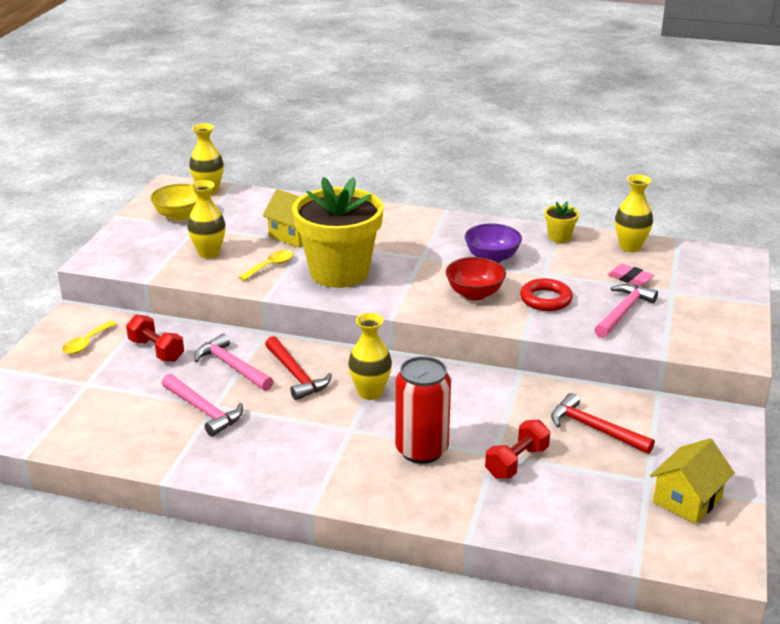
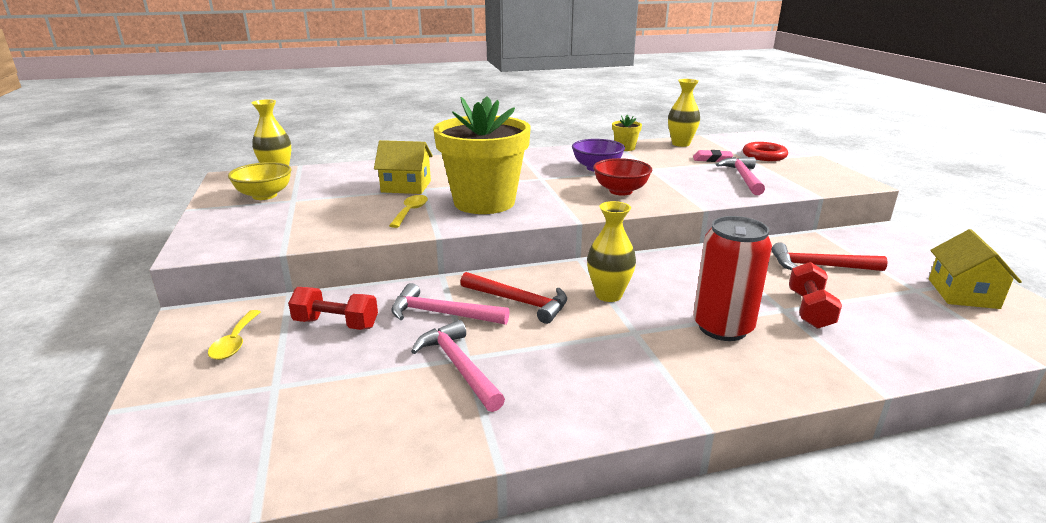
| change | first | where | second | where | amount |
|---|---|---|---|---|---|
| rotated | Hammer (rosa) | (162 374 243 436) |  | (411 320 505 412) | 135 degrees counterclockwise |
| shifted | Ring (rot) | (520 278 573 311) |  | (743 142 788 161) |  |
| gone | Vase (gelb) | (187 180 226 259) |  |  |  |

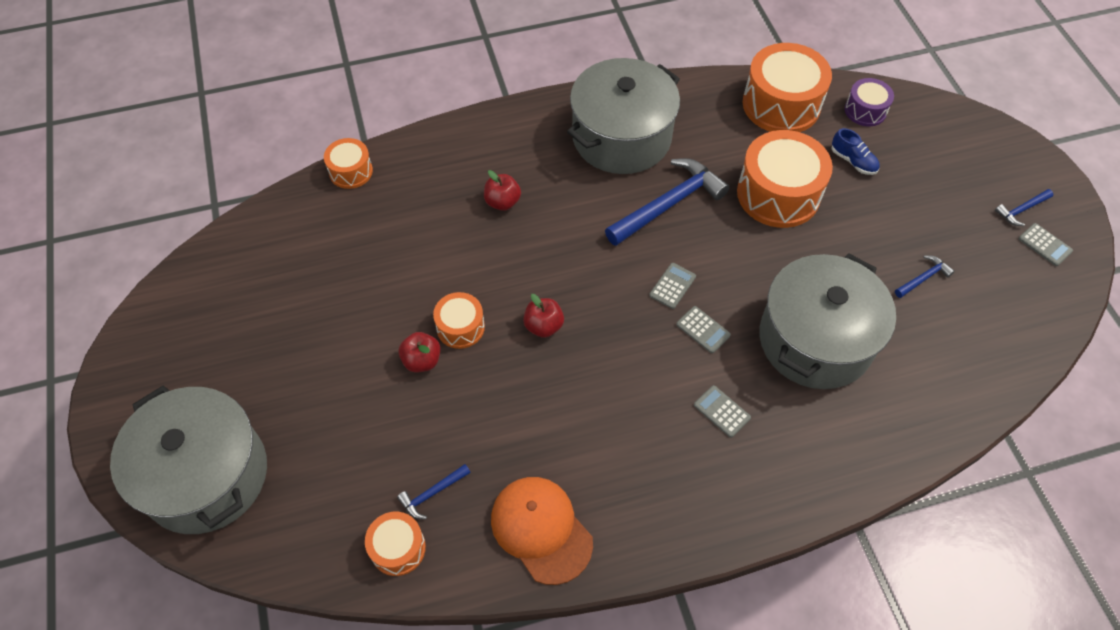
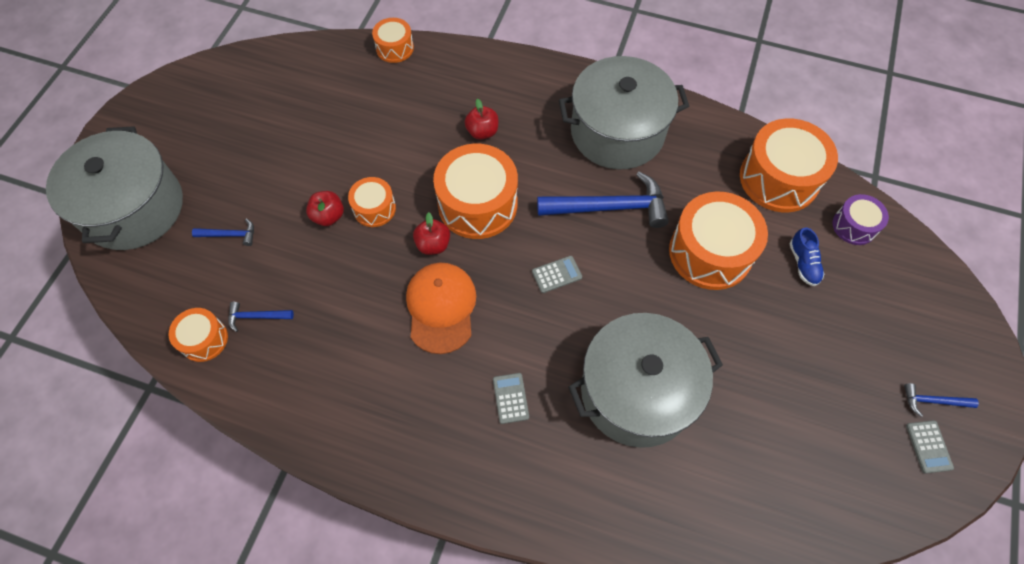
| change | first | where | second | where | amount |
|---|---|---|---|---|---|
| shifted | Hammer (blau) | (895 255 954 298) |  | (192 219 254 246) |  |
| shifted | Kappe (orange) | (491 477 593 585) |  | (406 263 476 354) |  |
| new |  |  | Trommel (orange) | (433 144 518 239) |  |
| gone | Taschenrechner (grau) | (676 306 731 353) |  |  |  |

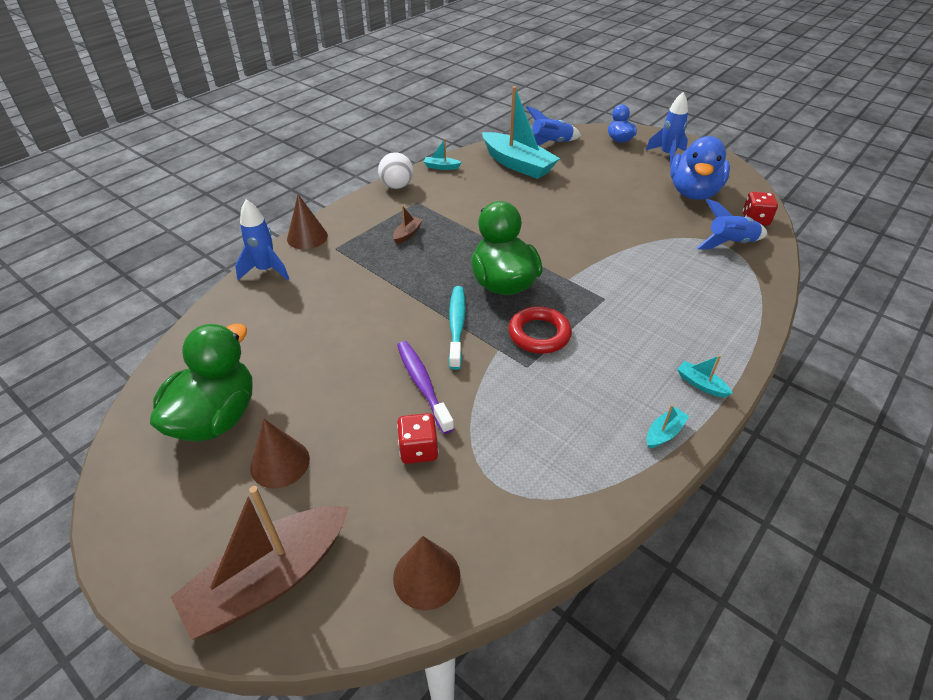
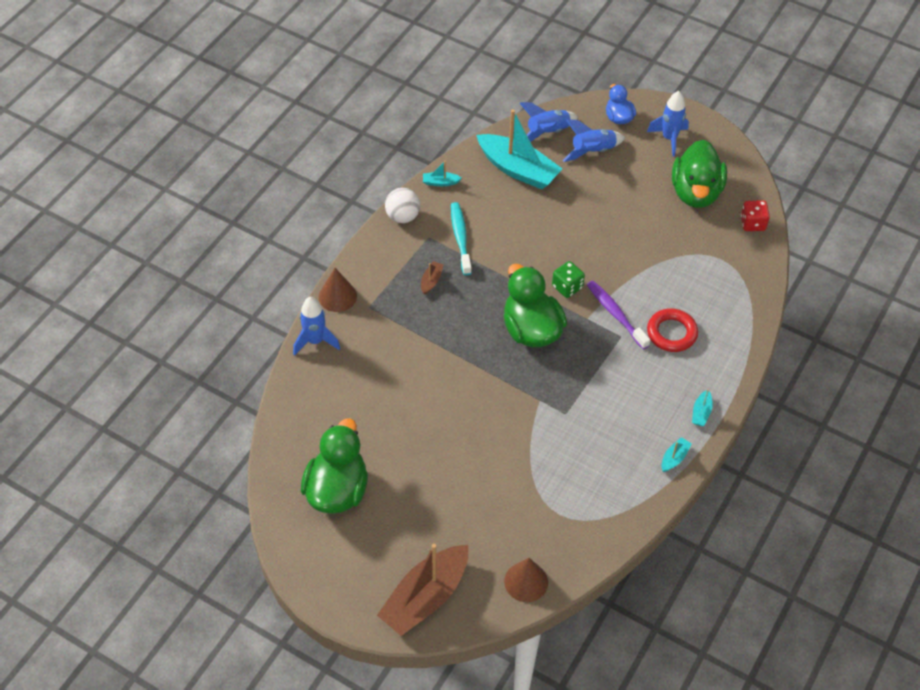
| change | first | where | second | where | amount |
|---|---|---|---|---|---|
| shifted | Zahnbürste (türkis) | (449 286 466 370) |  | (451 202 472 275) |  |
| new |  |  | Spielwürfel (grün) | (552 261 585 298) |  |
| shifted | Rakete (blau) | (697 199 767 249) |  | (563 119 625 162) |  |
| shifted | Zahnbürste (lila) | (397 341 454 434) |  | (587 281 650 349) |  |
| shifted | Ring (rot) | (508 306 572 354) |  | (647 308 698 352) |  |
| repainted | Ente (blau) | (670 136 730 200) | Ente (grün) | (672 140 727 208) |  |
| rotated | Boot (türkis) | (677 355 733 398) |  | (692 389 713 426) | 105 degrees counterclockwise |
| gone | Kegel (braun) | (250 419 310 489) |  |  |  |
| gone | Spielwürfel (rot) | (397 413 438 464) |  |  |  |

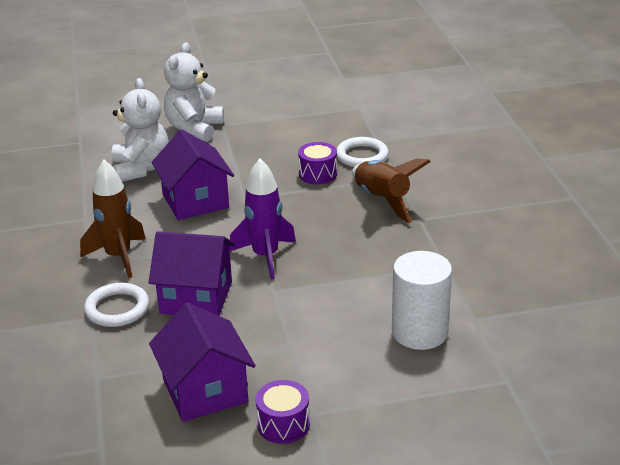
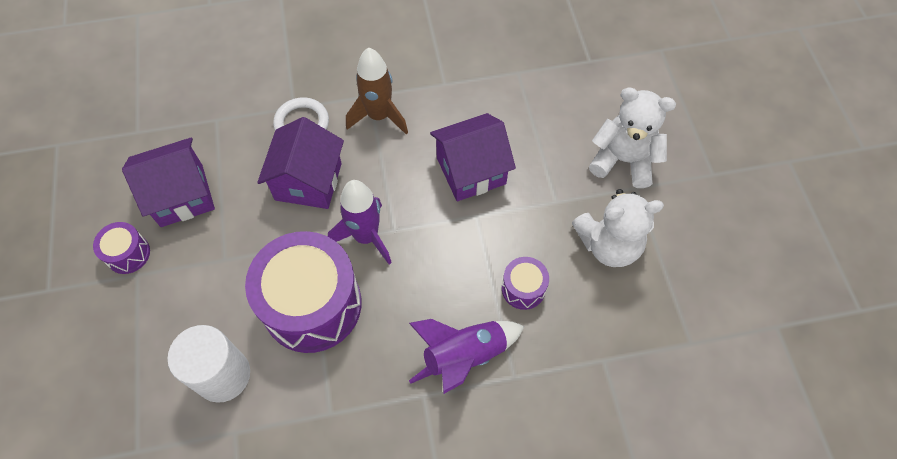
| change | first | where | second | where | amount |
|---|---|---|---|---|---|
| new |  |  | Trommel (lila) | (245 231 362 353) |  |
| repainted | Rakete (braun) | (352 158 431 223) | Rakete (lila) | (409 319 524 394) |  |
| shifted | Teddybär (weiß) | (112 78 169 182) |  | (572 189 664 267) |  |
| gone | Ring (weiß) | (336 137 389 167) |  |  |  |

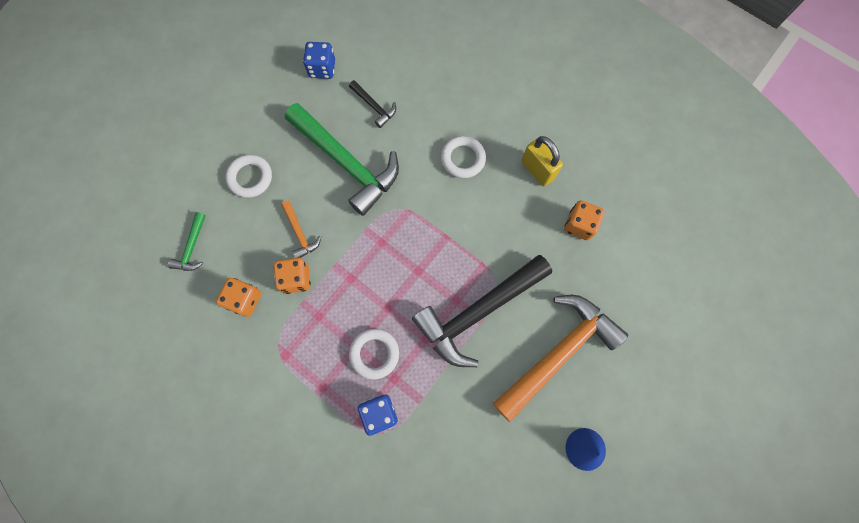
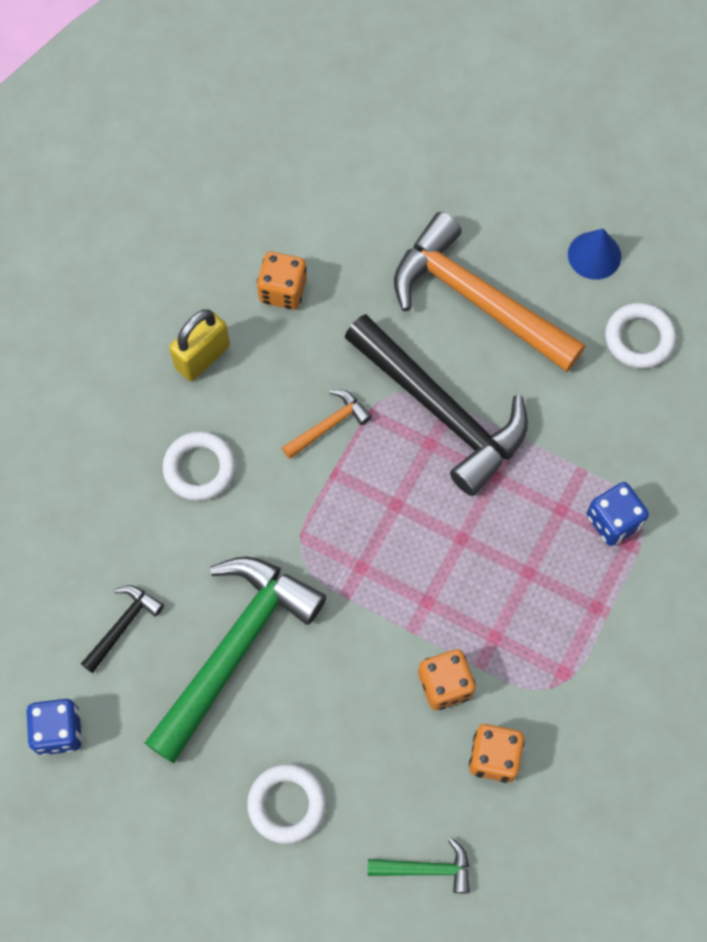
| change | first | where | second | where | amount |
|---|---|---|---|---|---|
| shifted | Hammer (orange) | (281 201 321 258) |  | (282 390 372 459) |  |
| shifted | Ring (weiß) | (349 329 399 380) |  | (605 303 676 369) |  |

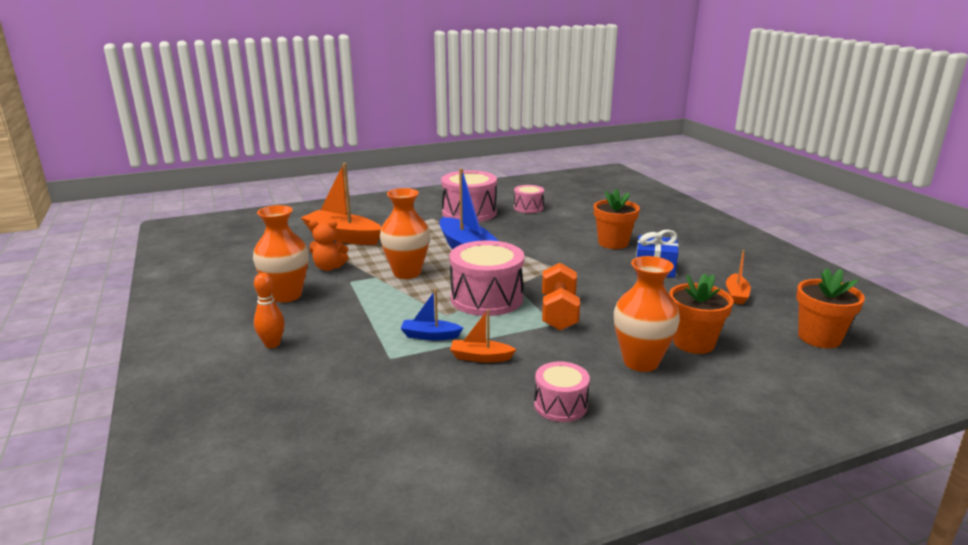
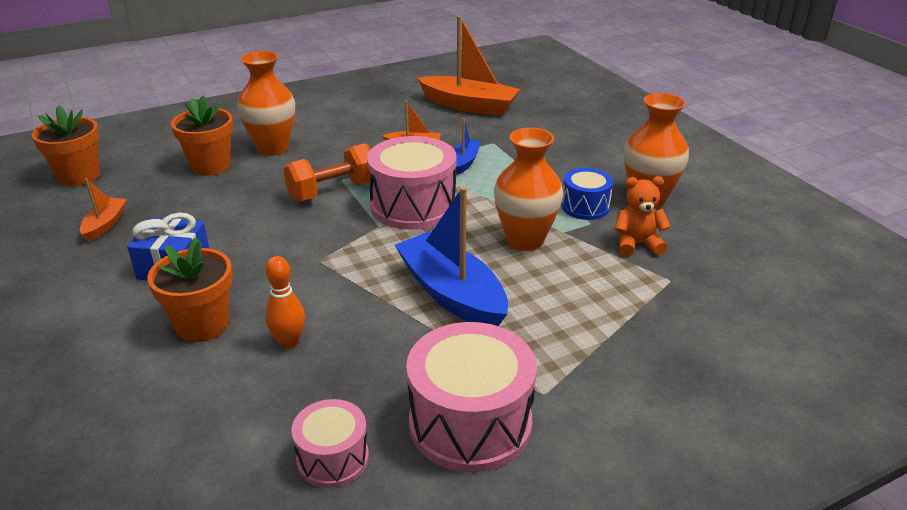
| change | first | where | second | where | amount |
|---|---|---|---|---|---|
| shifted | Bowlingkegel (orange) | (254 273 285 348) |  | (265 256 305 349) |  |
| rotated | Hantel (orange) | (542 263 580 331) |  | (283 143 371 202) | 60 degrees clockwise |
| shifted | Boot (orange) | (301 163 381 245) |  | (417 16 521 116) |  |
| rotated | Boot (blau) | (400 289 463 340) |  | (454 118 480 175) | 75 degrees counterclockwise |
| new |  |  | Trommel (blau) | (562 168 613 220) |  |
| gone | Trommel (rosa) | (534 362 590 422) |  |  |  |

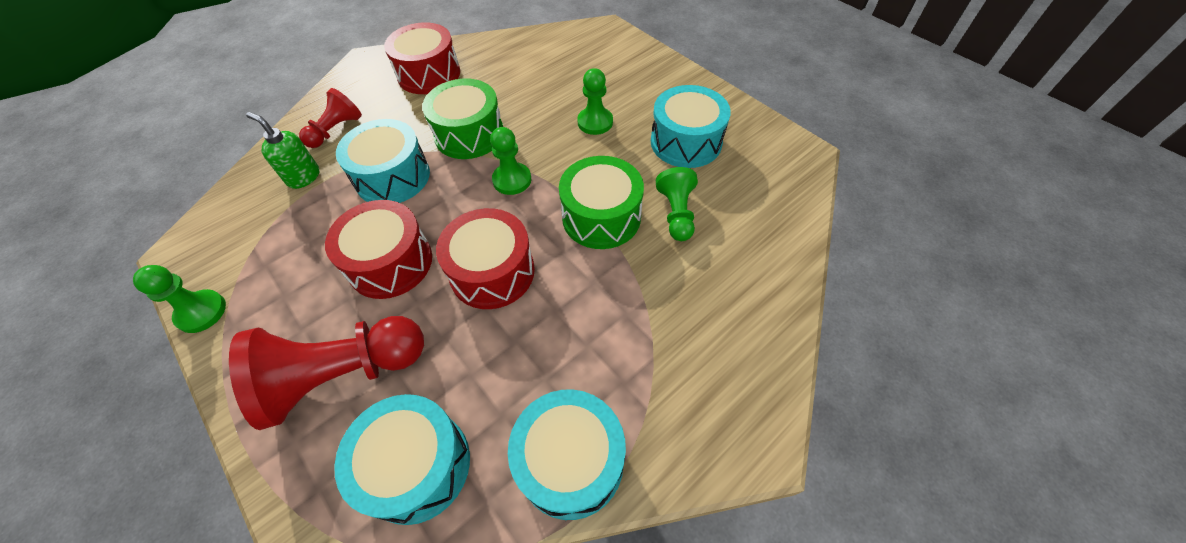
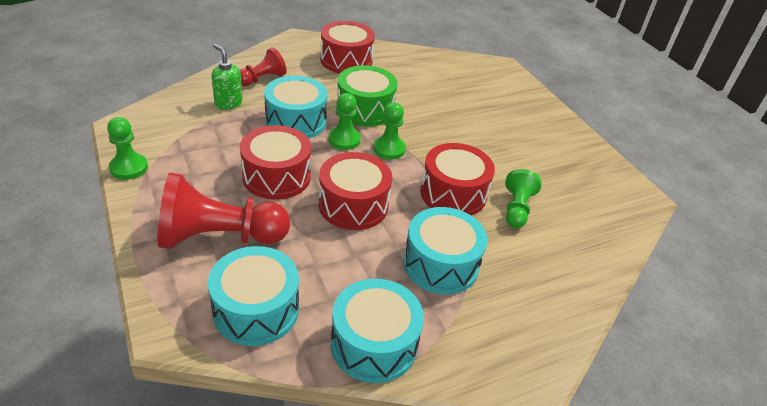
| change | first | where | second | where | amount |
|---|---|---|---|---|---|
| shifted | Bauer (grün) | (577 68 613 135) |  | (328 93 361 150) |  |
| shifted | Trommel (türkis) | (651 85 731 168) |  | (403 207 488 294) |  |
| repainted | Trommel (grün) | (559 156 644 249) | Trommel (rot) | (420 143 495 215) |  |

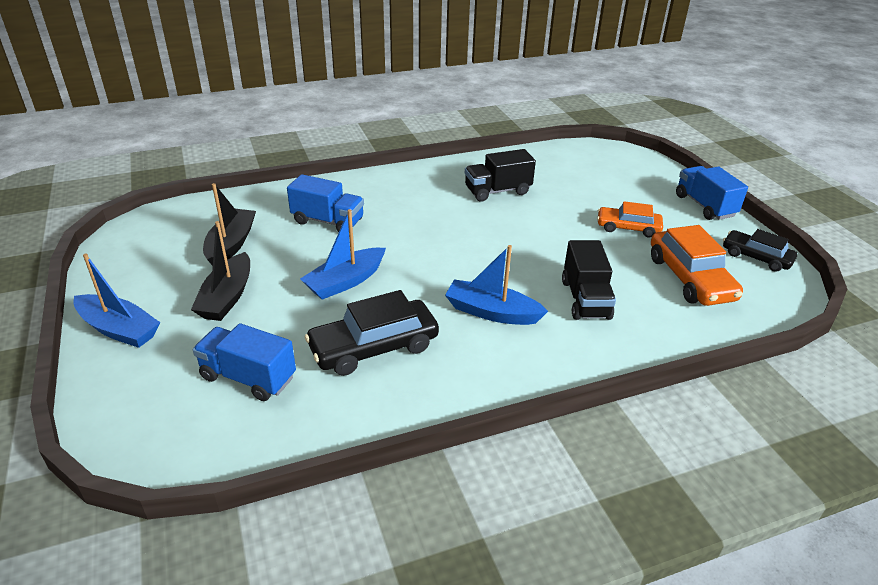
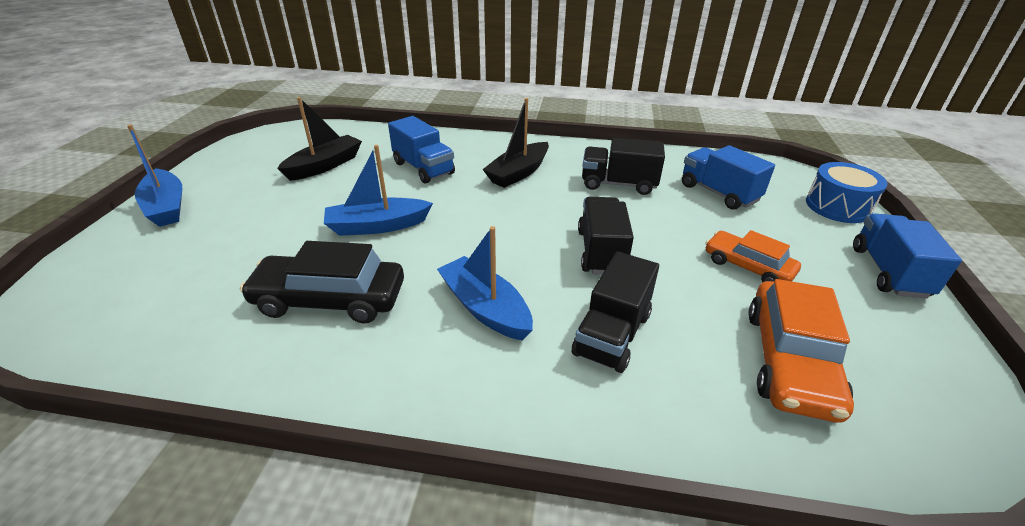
| change | first | where | second | where | amount |
|---|---|---|---|---|---|
| shifted | Boot (schwarz) | (191 221 250 321) |  | (482 98 549 188) |  |
| new |  |  | Lastwagen (schwarz) | (578 197 634 275) |  |
| shifted | Lastwagen (blau) | (193 323 296 401) |  | (682 145 775 210) |  |
| new |  |  | Trommel (blau) | (806 162 888 223) |  |
| gone | Auto (schwarz) | (723 229 797 272) |  |  |  |

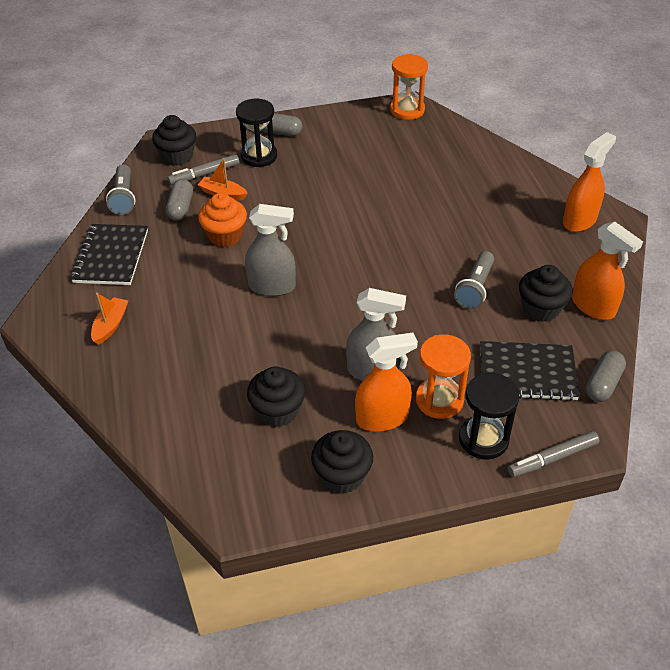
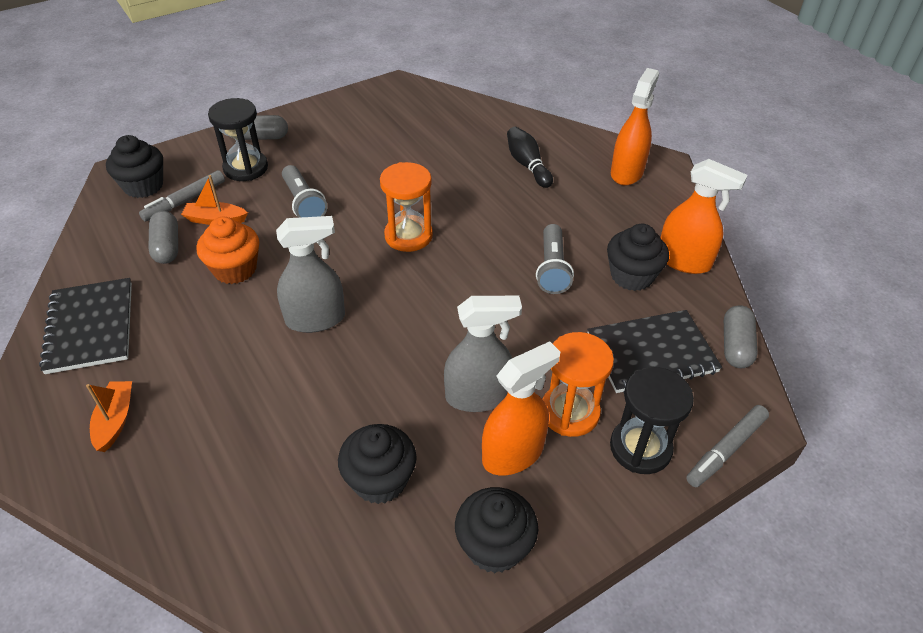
| change | first | where | second | where | amount |
|---|---|---|---|---|---|
| shifted | Taschenlampe (grau) | (106 165 135 215) |  | (282 165 327 218) |  |
| shifted | Sanduhr (orange) | (390 54 428 120) |  | (380 162 433 252) |  |
| new |  |  | Bowlingkegel (schwarz) | (507 127 553 188) |  |

